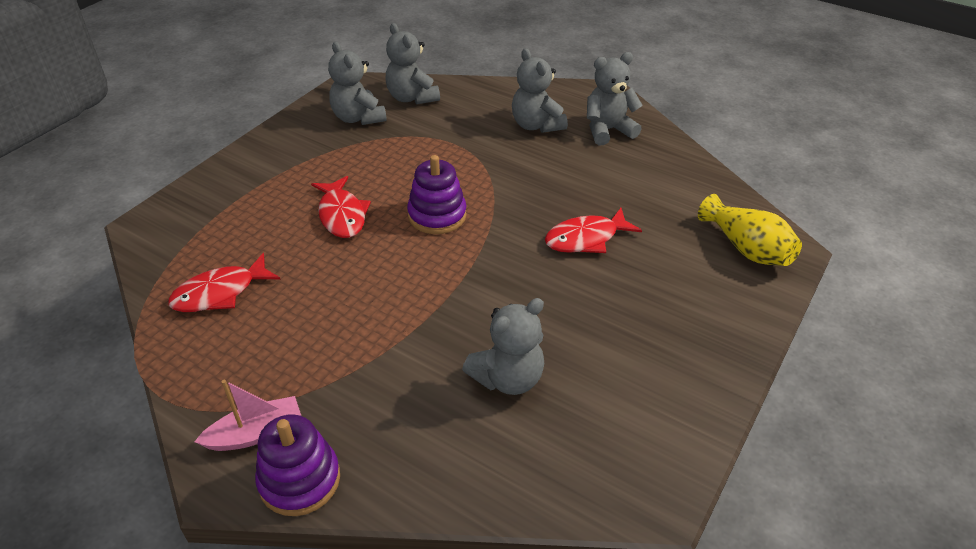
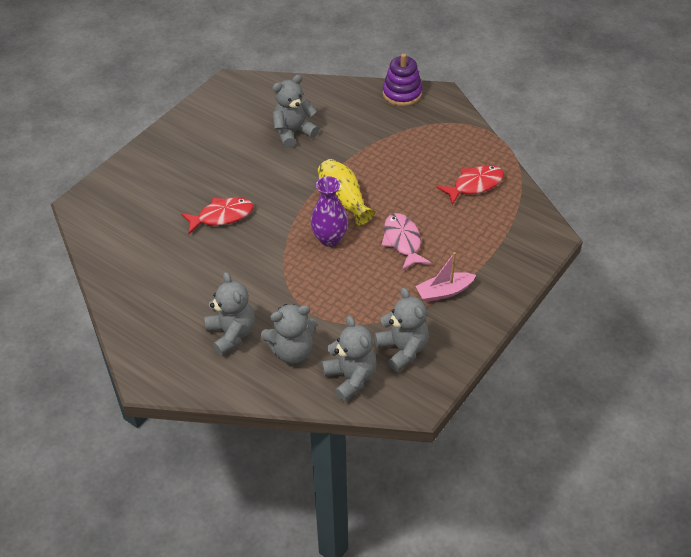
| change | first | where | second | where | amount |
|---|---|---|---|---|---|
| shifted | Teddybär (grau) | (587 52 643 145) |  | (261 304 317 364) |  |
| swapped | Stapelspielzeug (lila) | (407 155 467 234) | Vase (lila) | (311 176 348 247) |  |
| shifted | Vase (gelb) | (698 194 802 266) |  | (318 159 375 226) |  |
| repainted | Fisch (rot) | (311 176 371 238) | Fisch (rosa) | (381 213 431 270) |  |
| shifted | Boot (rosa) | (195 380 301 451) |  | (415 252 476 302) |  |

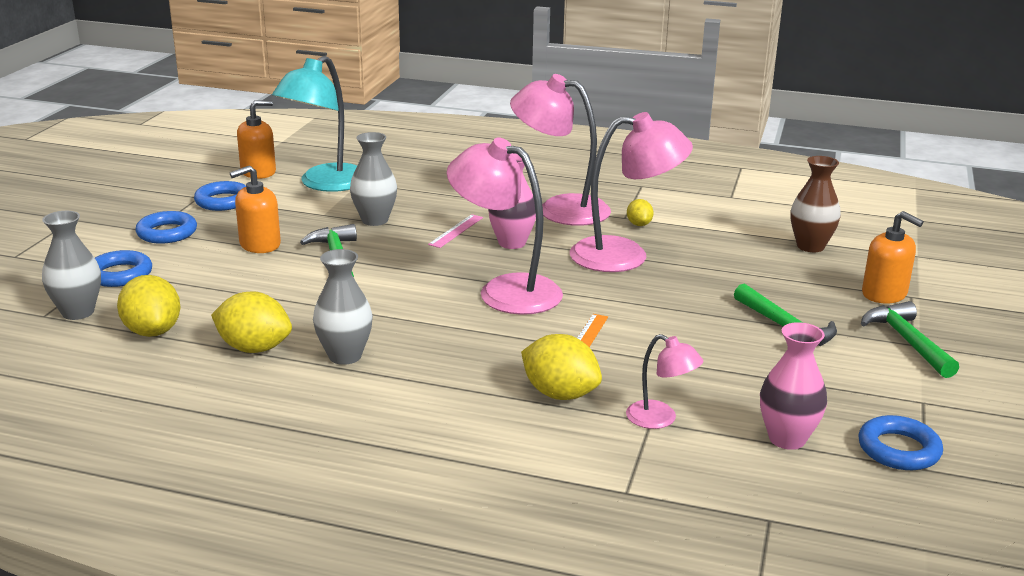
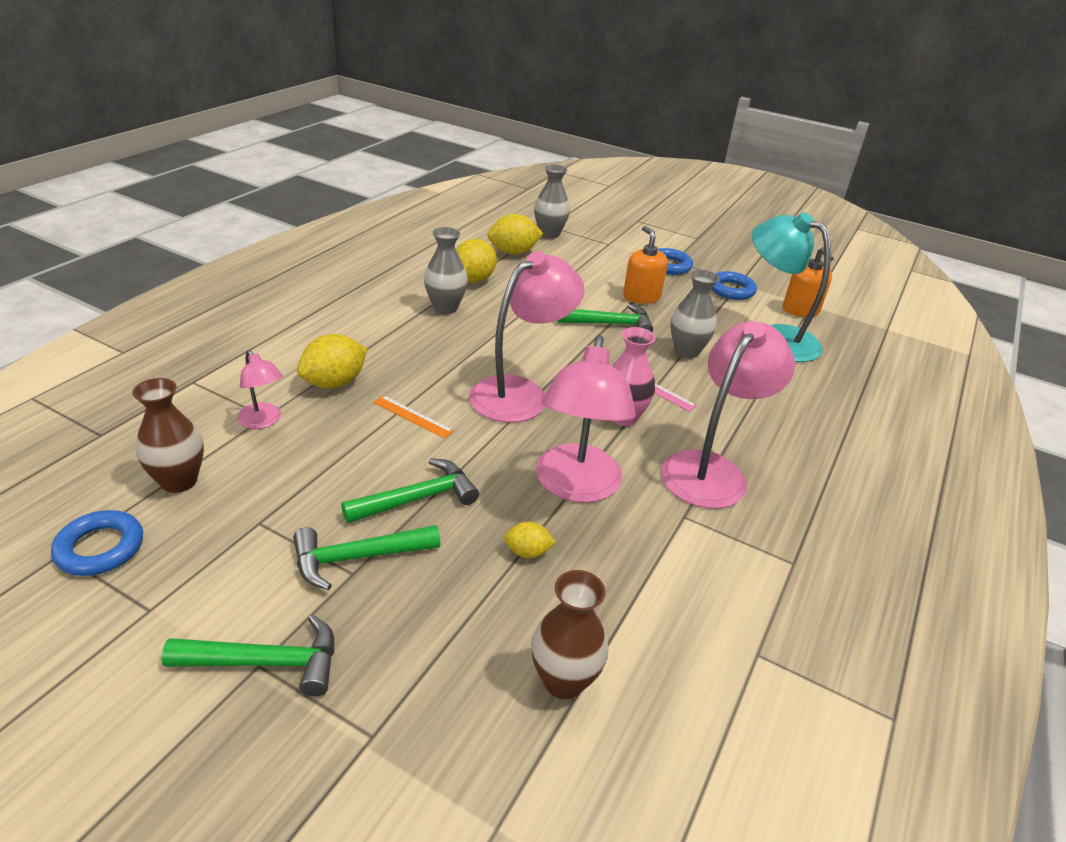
| change | first | where | second | where | amount |
|---|---|---|---|---|---|
| repainted | Vase (rosa) | (760 322 827 450) | Vase (braun) | (132 378 204 493) |  |
| rotated | Lampe (rosa) | (626 334 703 429) |  | (237 350 283 429) | 90 degrees counterclockwise |
| new |  |  | Hammer (grün) | (341 458 479 523) |  |
| shifted | Zitrone (gelb) | (627 199 654 226) |  | (504 522 556 558) |  |
| gone | Ring (blau) | (95 250 152 287) |  |  |  |
| gone | Seifenspender (orange) | (862 211 924 304) |  |  |  |

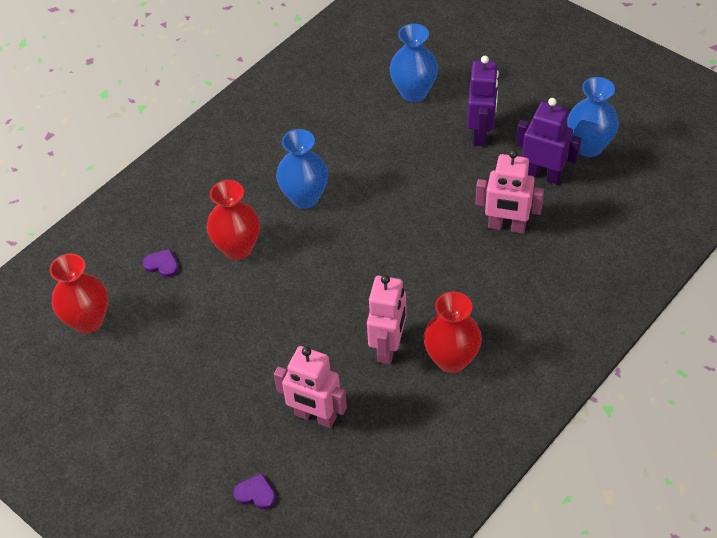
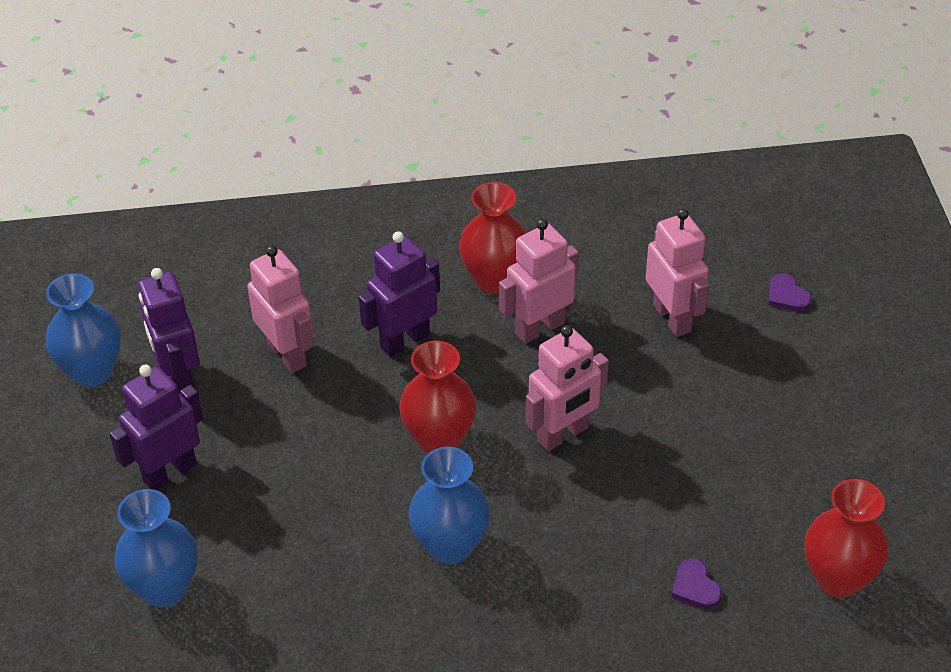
| change | first | where | second | where | amount |
|---|---|---|---|---|---|
| new |  |  | Roboter (lila) | (359 231 440 357) |  |
| shifted | Vase (rot) | (206 180 260 260) |  | (399 341 476 454) |  |
| new |  |  | Roboter (rosa) | (526 325 609 451) |  |

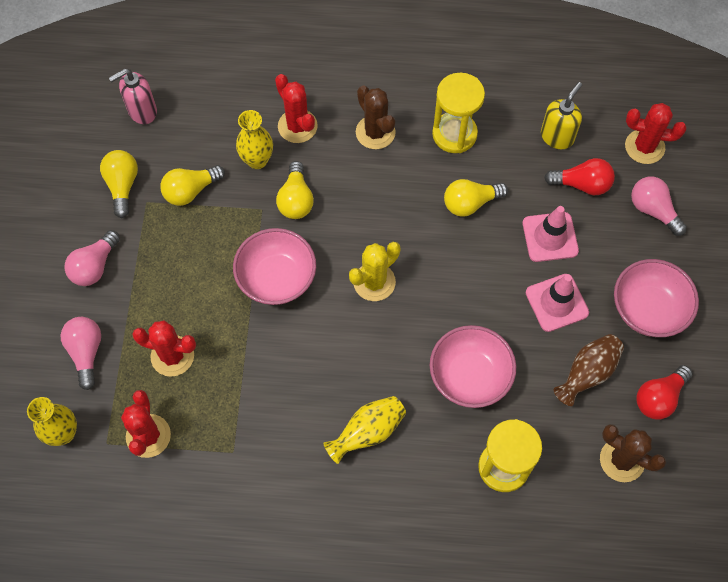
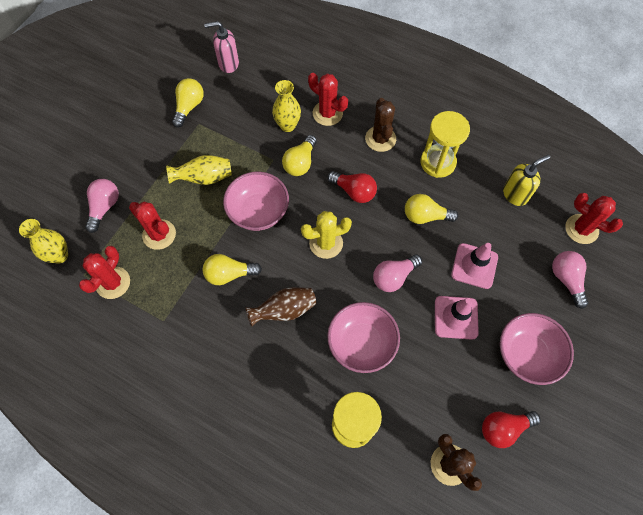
| change | first | where | second | where | amount |
|---|---|---|---|---|---|
| shifted | Vase (gelb) | (323 396 406 464) |  | (166 155 232 185) |  |
| shifted | Glühbirne (gelb) | (160 165 225 206) |  | (203 254 262 285) |  |
| shifted | Vase (braun) | (554 334 624 406) |  | (245 287 316 327) |  |
| rotated | Kaktus (rot) | (275 74 318 143) |  | (308 73 348 126) | 45 degrees counterclockwise |
| shifted | Glühbirne (rot) | (544 158 615 195) |  | (327 171 377 203) |  |
| shifted | Glühbirne (rosa) | (64 230 120 286) |  | (373 254 422 292) |  |

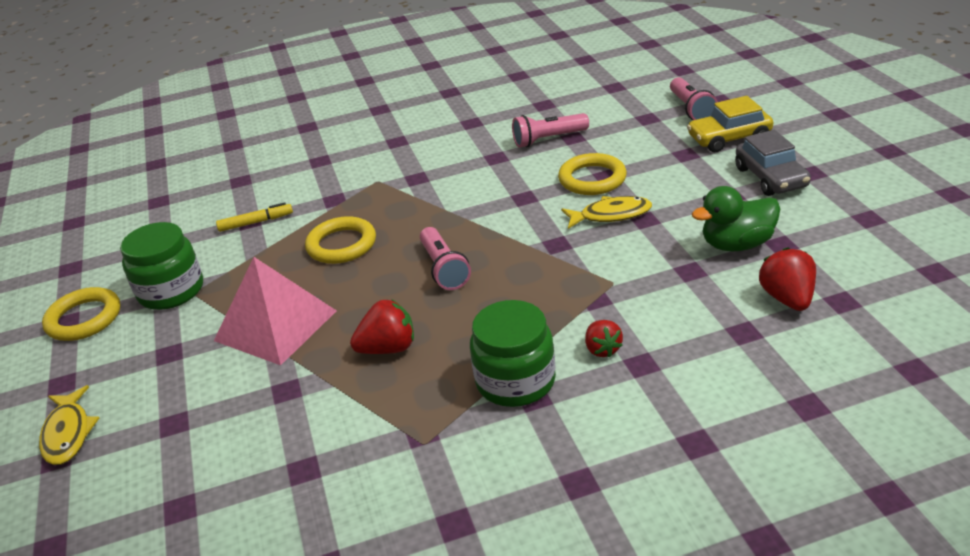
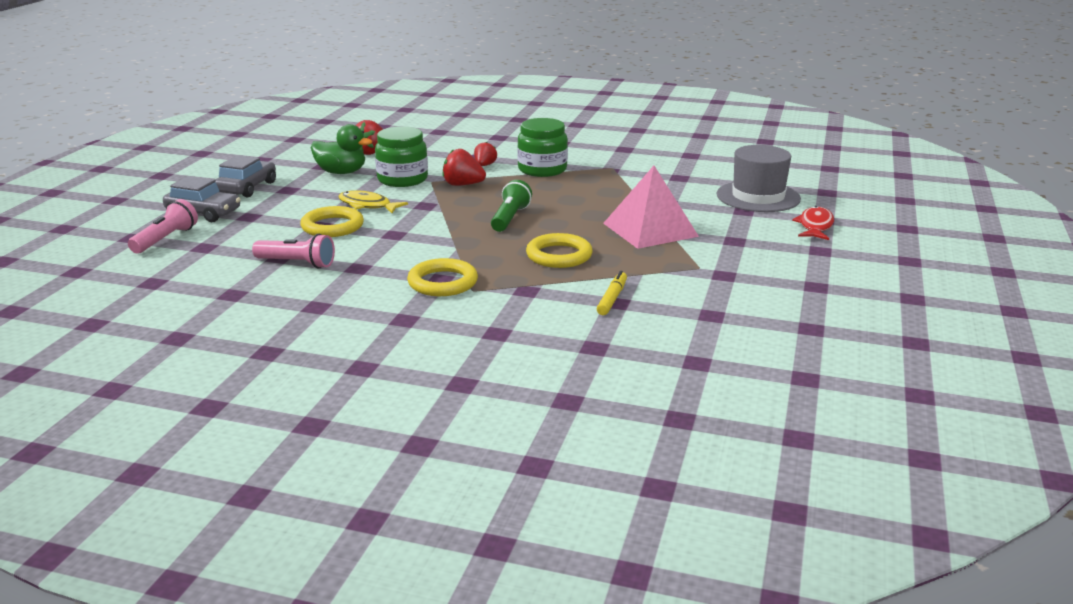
| change | first | where | second | where | amount |
|---|---|---|---|---|---|
| repainted | Auto (gelb) | (687 96 773 152) | Auto (grau) | (163 176 241 222) |  |
| shifted | Einmachglas (grün) | (120 222 203 310) |  | (375 126 428 187) |  |
| shifted | Ring (gelb) | (42 287 121 341) |  | (407 258 478 296) |  |
| shifted | Erdbeere (rot) | (350 299 414 354) |  | (443 149 486 186) |  |
| repainted | Taschenlampe (rosa) | (420 227 471 290) | Taschenlampe (grün) | (491 180 532 232) |  |
| rotated | Filzstift (gelb) | (216 202 293 232) |  | (597 271 627 315) | 90 degrees clockwise |
| new |  |  | Hut (grau) | (717 145 801 212) |  |
| repainted | Fisch (gelb) | (39 385 99 465) | Fisch (rot) | (792 206 834 240) |  |

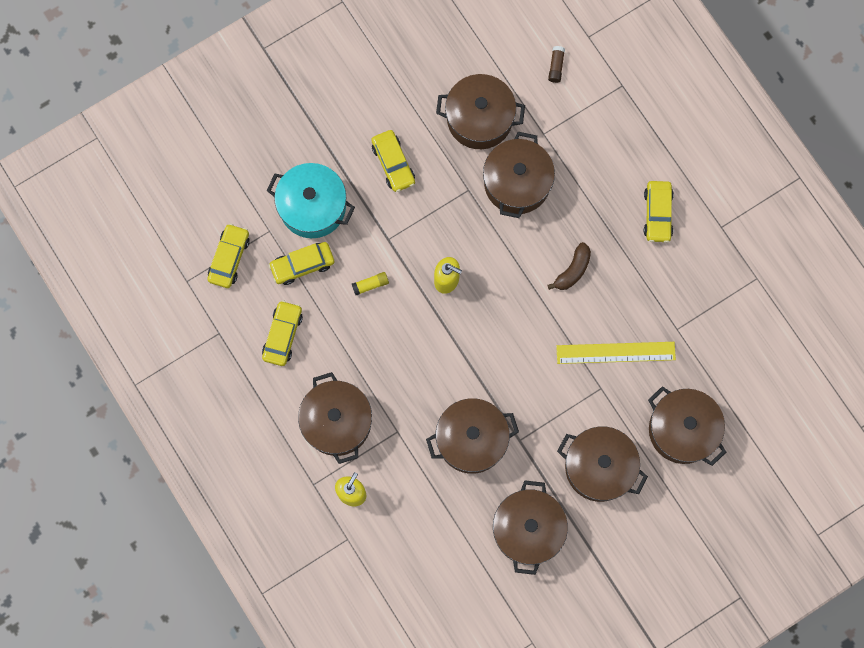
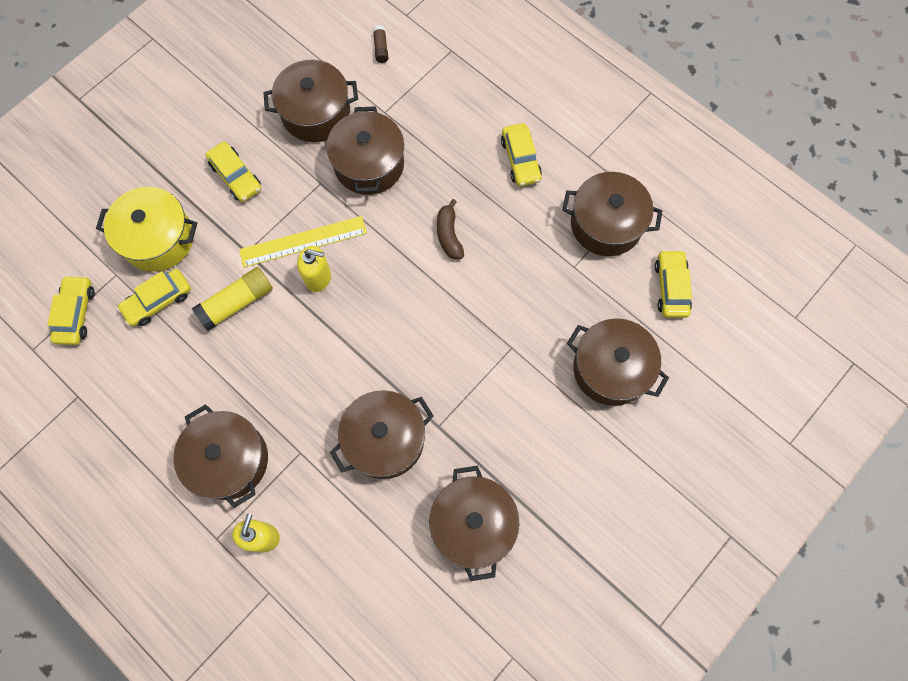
| change | first | where | second | where | amount |
|---|---|---|---|---|---|
| repainted | Kochtopf (türkis) | (267 163 355 238) | Kochtopf (gelb) | (96 187 197 272) |  |
| scaled | Klebestift (gelb) | (352 272 389 295) |  | (192 267 273 331) | x1.92 |
| shifted | Lineal (gelb) | (556 342 676 364) |  | (239 216 367 267) |  |
| rotated | Banane (braun) | (548 242 591 290) |  | (437 199 464 260) | 150 degrees clockwise |
| shifted | Kochtopf (braun) | (557 427 648 502) |  | (562 172 662 256) |  |
| shifted | Auto (gelb) | (262 300 303 366) |  | (655 250 692 318) |  |

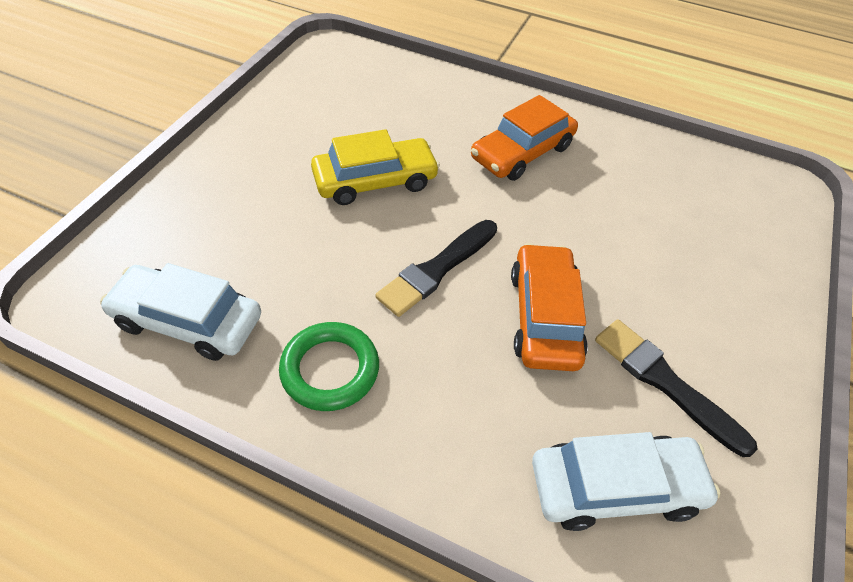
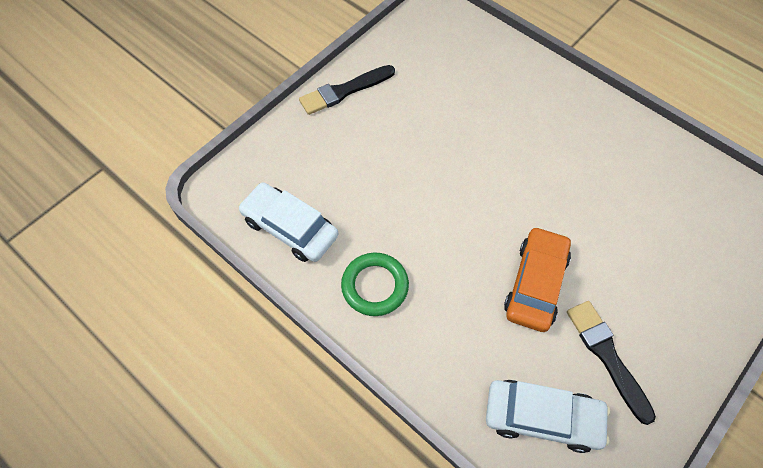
| change | first | where | second | where | amount |
|---|---|---|---|---|---|
| shifted | Pinsel (schwarz) | (376 220 497 317) |  | (299 65 395 115) |  |
| gone | Auto (gelb) | (311 129 440 205) |  |  |  |
| gone | Auto (orange) | (471 95 578 181) |  |  |  |

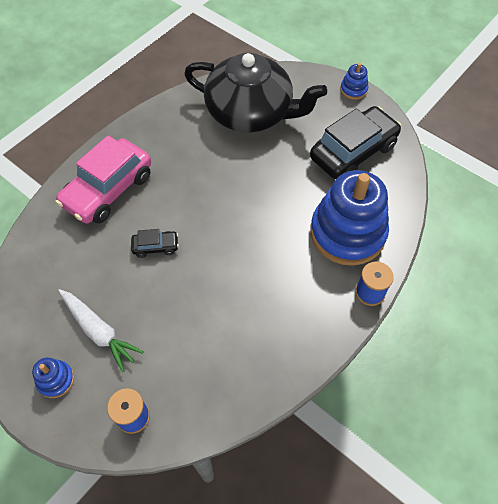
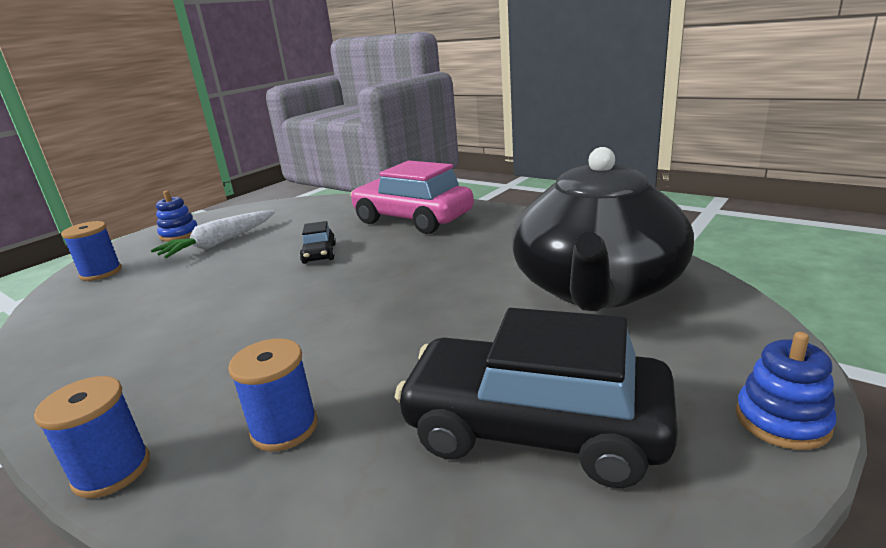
| change | first | where | second | where | amount |
|---|---|---|---|---|---|
| swapped | Stapelspielzeug (blau) | (310 170 389 266) | Garnrolle (blau) | (228 338 318 451) |  |
| rotated | Auto (schwarz) | (310 106 401 179) |  | (395 308 678 488) | 150 degrees clockwise |

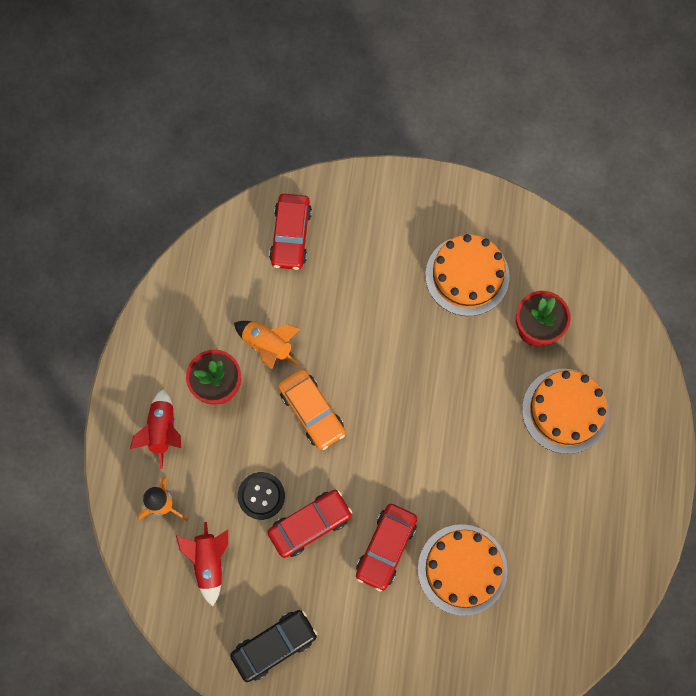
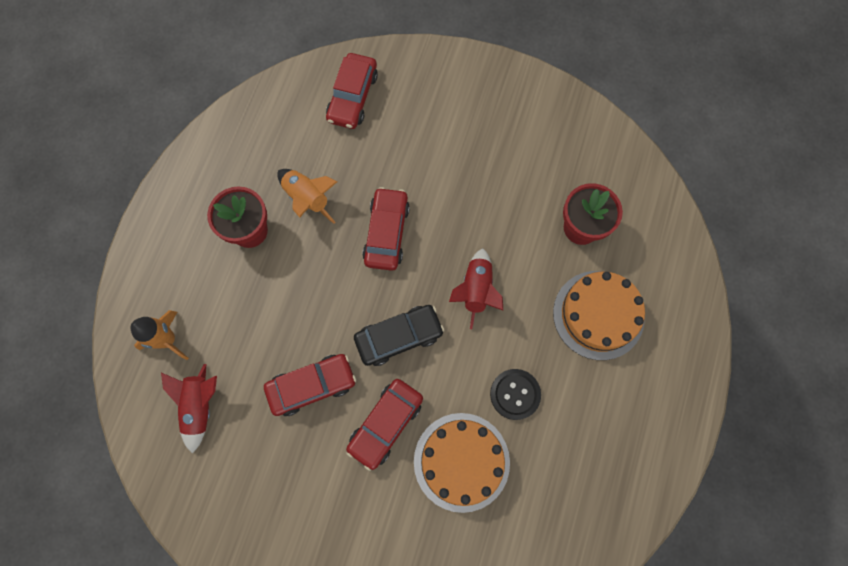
| change | first | where | second | where | amount |
|---|---|---|---|---|---|
| shifted | Auto (schwarz) | (230 610 317 682) |  | (354 305 444 366) |  |
| new |  |  | Auto (rot) | (362 187 410 271) |  |
| shifted | Rakete (rot) | (130 389 181 469) |  | (449 248 503 329) |  |
| shifted | Knopf (schwarz) | (238 472 285 520) |  | (490 369 541 420) |  |
| gone | Auto (orange) | (278 369 345 450) |  |  |  |
| gone | Kuchen (orange) | (425 234 510 316) |  |  |  |

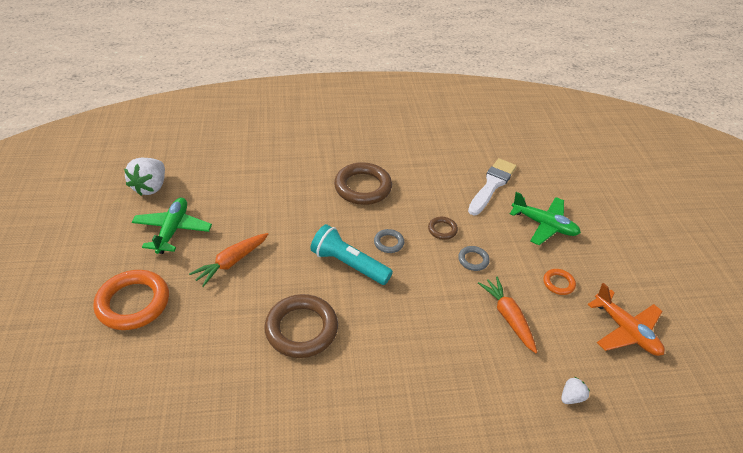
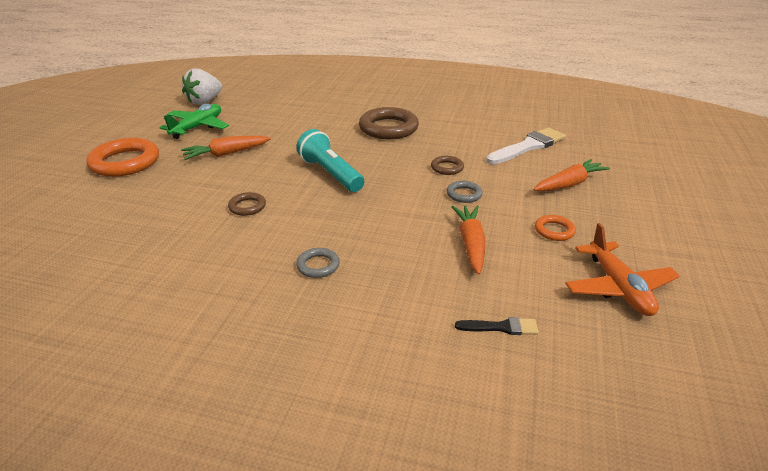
| change | first | where | second | where | amount |
|---|---|---|---|---|---|
| scaled | Ring (braun) | (264 294 338 358) |  | (228 192 266 216) | x0.48 |
| shifted | Ring (grau) | (374 229 404 253) |  | (296 248 340 278) |  |
| swapped | Erdbeere (weiß) | (561 377 590 404) | Pinsel (schwarz) | (455 317 539 335) |  |
| swapped | Flugzeug (grün) | (510 192 581 245) | Karotte (orange) | (533 159 610 191) |  |

